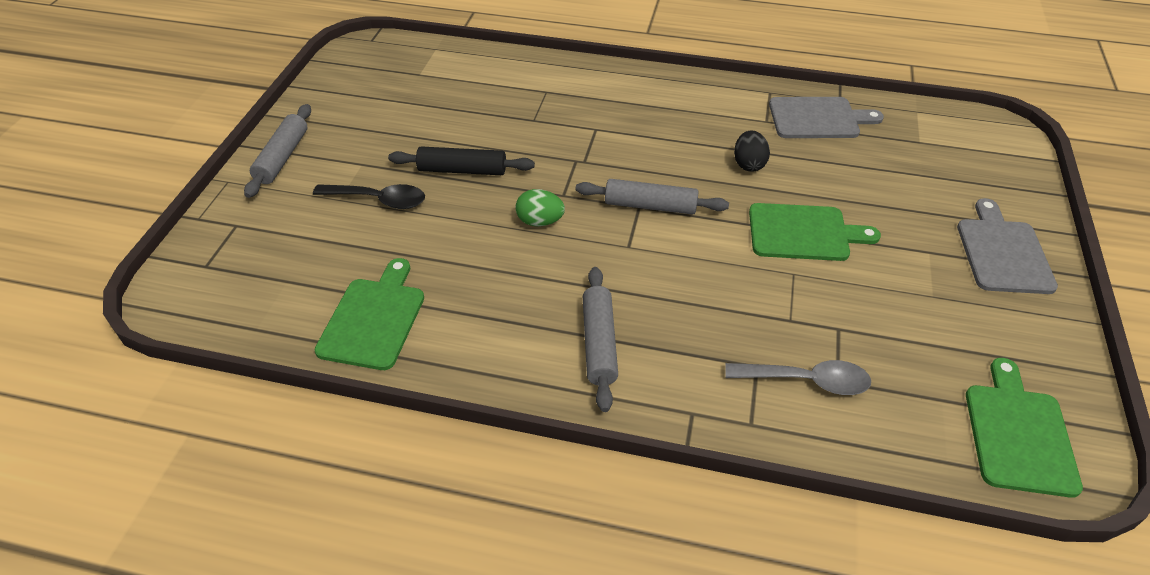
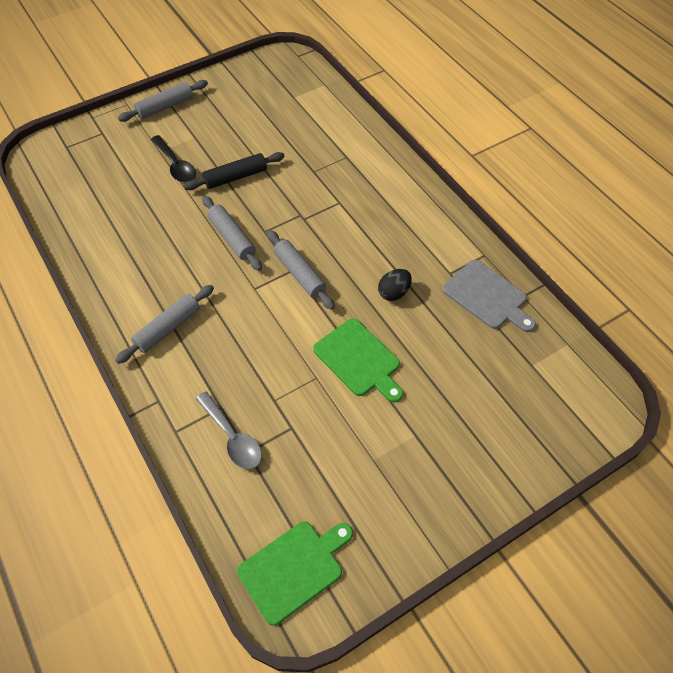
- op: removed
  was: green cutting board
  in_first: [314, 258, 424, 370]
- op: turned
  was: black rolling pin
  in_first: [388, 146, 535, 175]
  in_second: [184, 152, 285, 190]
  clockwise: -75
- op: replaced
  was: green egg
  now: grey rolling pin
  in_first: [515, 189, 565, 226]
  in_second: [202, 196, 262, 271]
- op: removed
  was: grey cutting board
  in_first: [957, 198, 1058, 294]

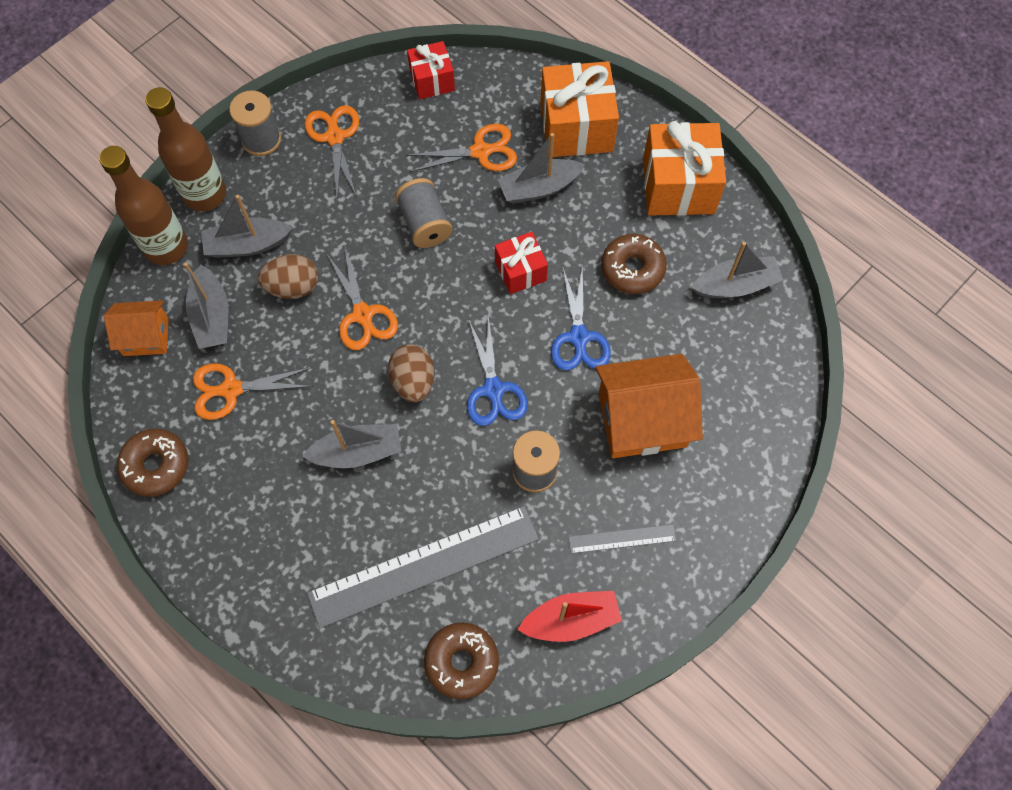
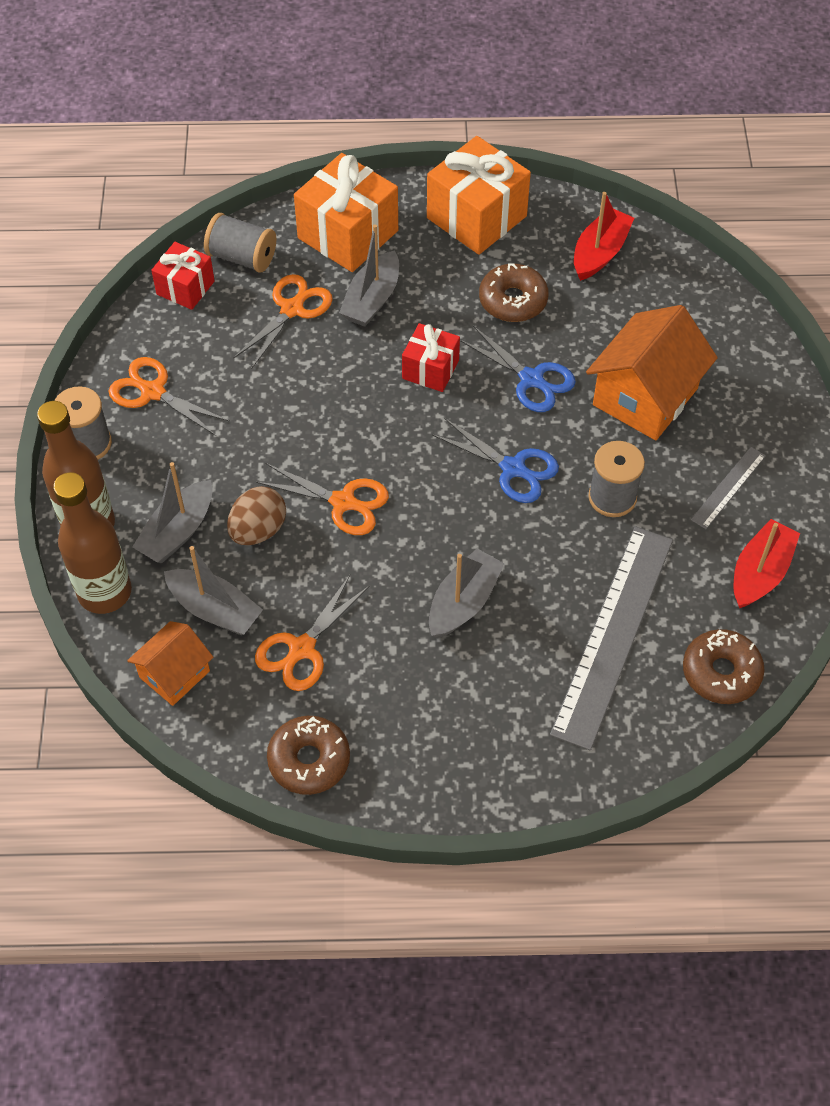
- op: removed
  was: brown egg
  in_first: [388, 344, 434, 402]
- op: moved
  was: grey spool
  in_first: [395, 178, 452, 248]
  in_second: [204, 213, 276, 272]
- op: recoloured
  was: grey boat
  now: red boat
  in_first: [691, 242, 784, 298]
  in_second: [574, 192, 634, 281]

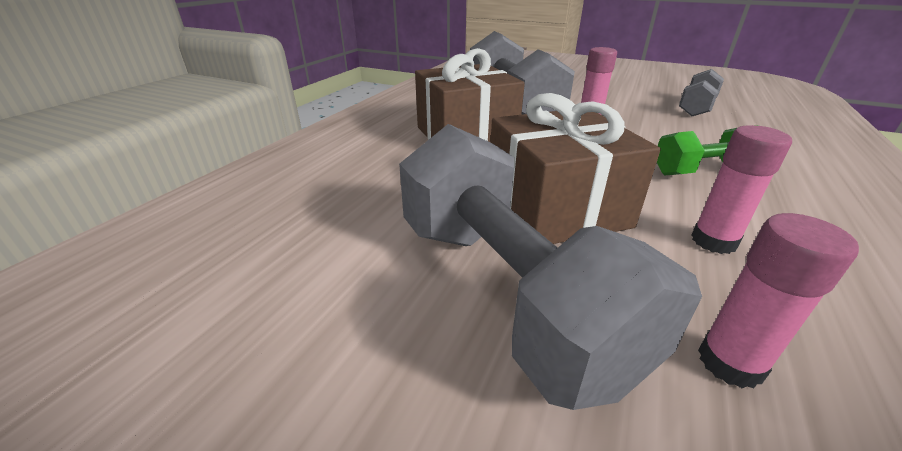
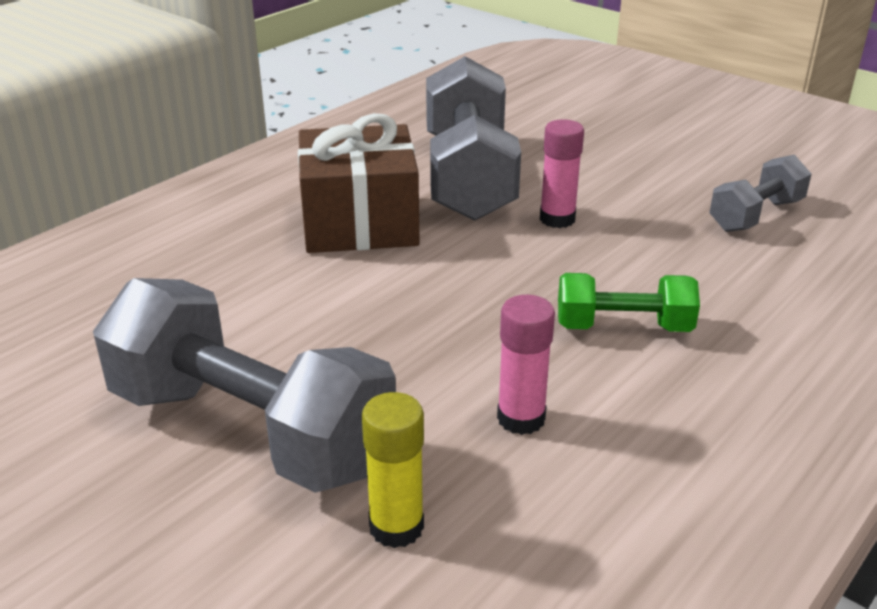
- op: turned
  was: grey dumbbell
  in_first: [399, 124, 702, 410]
  in_second: [93, 278, 396, 493]
  clockwise: -45
- op: removed
  was: brown gift
  in_first: [491, 93, 661, 244]
- op: recoloured
  was: pink glue stick
  now: yellow glue stick
  in_first: [698, 213, 859, 389]
  in_second: [362, 392, 424, 548]

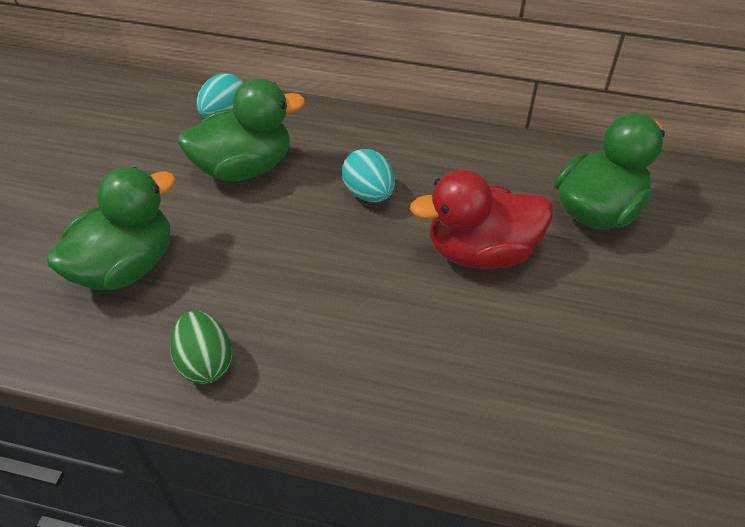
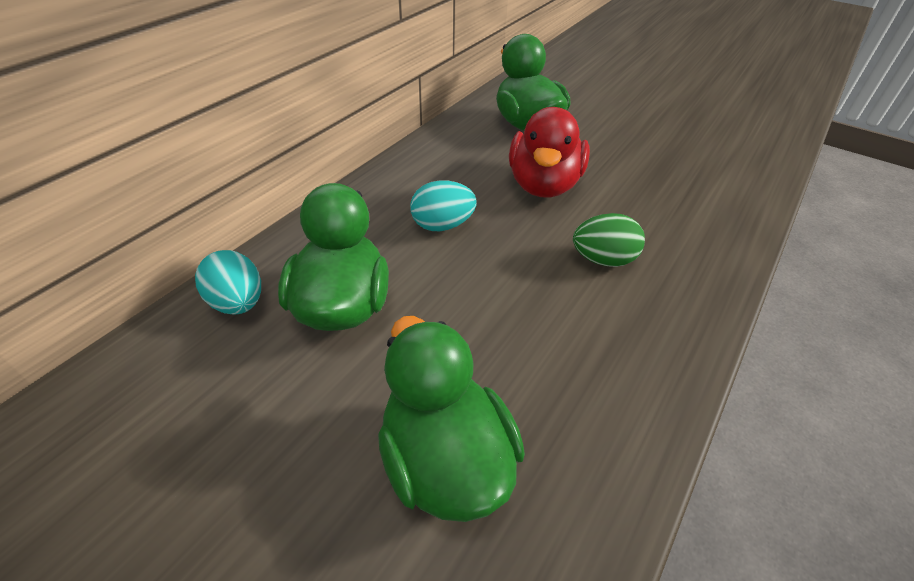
- op: moved
  was: green egg
  in_first: [170, 311, 232, 384]
  in_second: [573, 213, 645, 267]

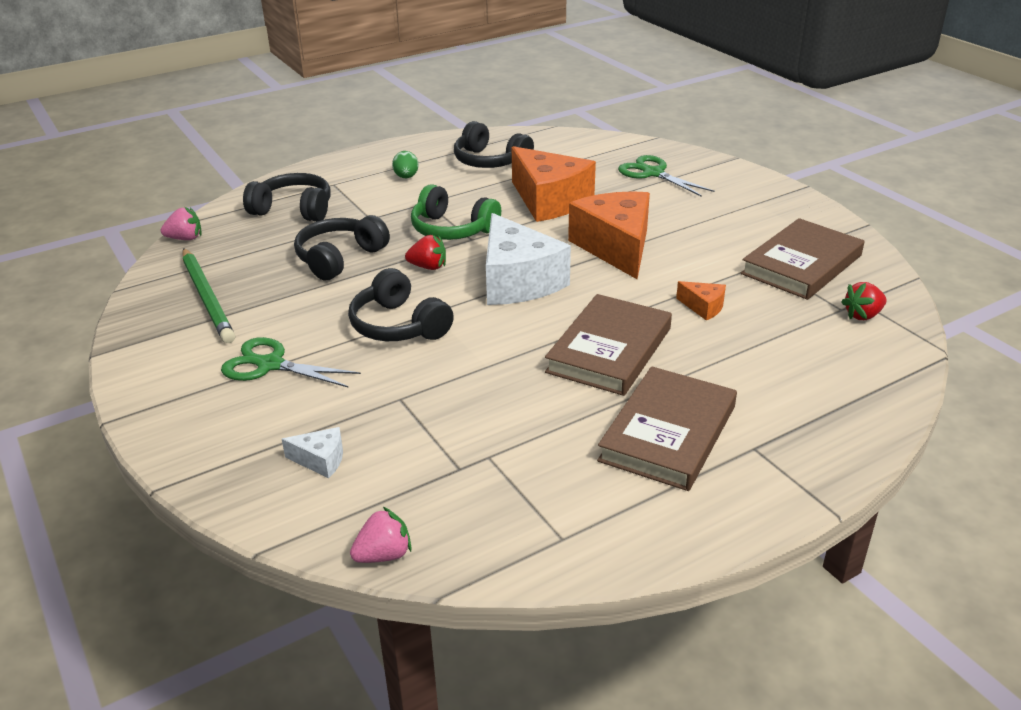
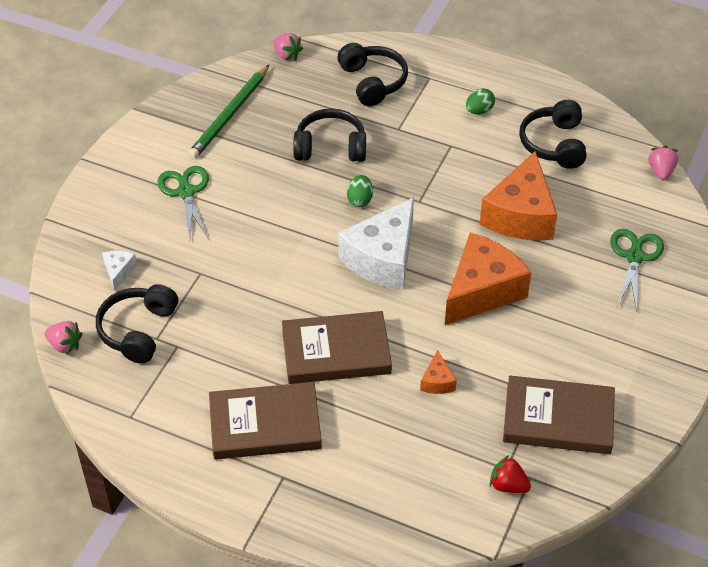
- op: turned
  was: white cheese
  in_first: [282, 427, 343, 478]
  in_second: [102, 251, 137, 291]
  clockwise: -150
- op: moved
  was: black headphones
  in_first: [348, 268, 454, 341]
  in_second: [96, 284, 178, 364]
- op: replaced
  was: red strawberry
  now: green egg
  in_first: [405, 235, 446, 270]
  in_second: [347, 175, 373, 207]
- op: removed
  was: green headphones
  in_first: [411, 184, 501, 240]
- op: added
  now: pink strawberry
  in_second: [649, 146, 678, 180]

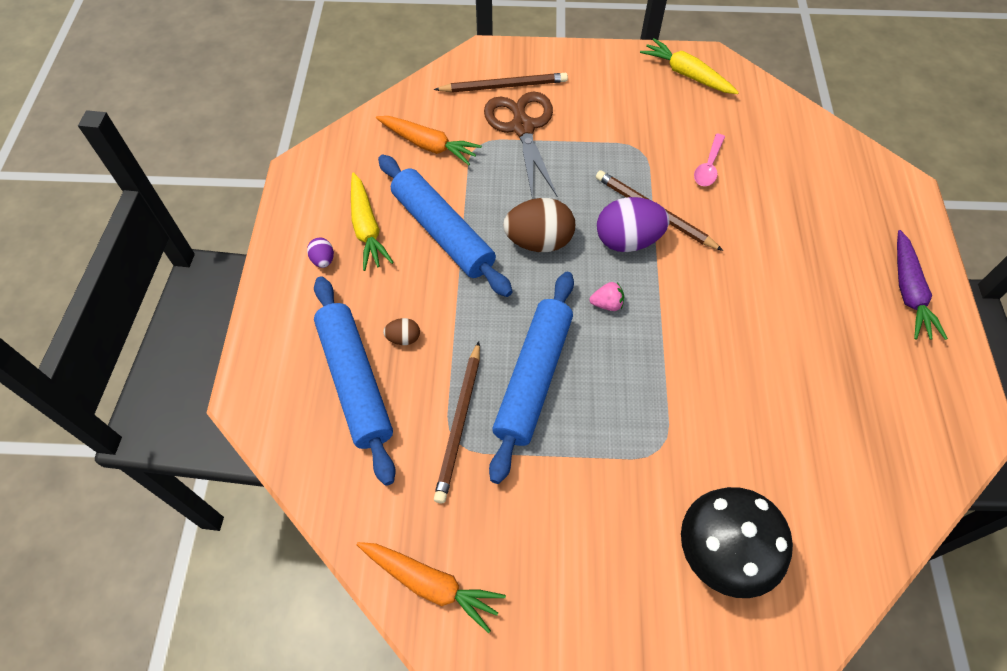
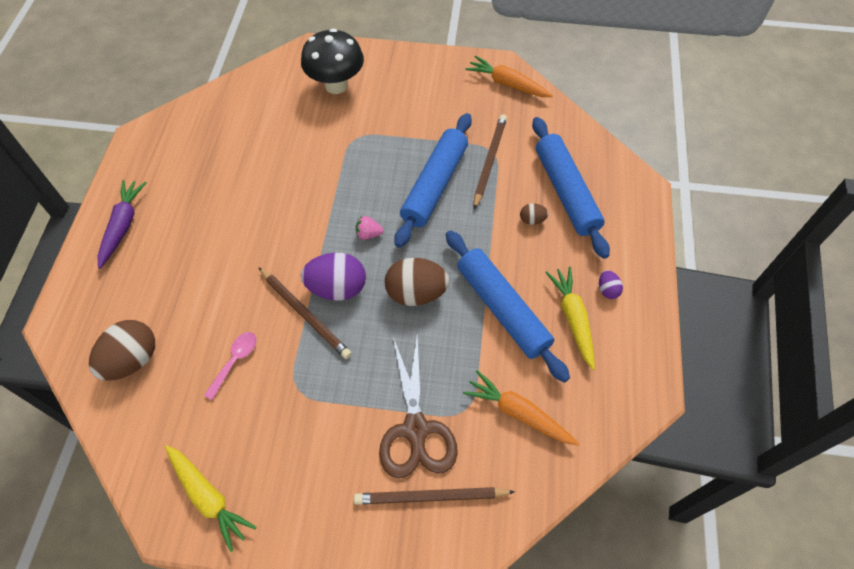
- op: added
  now: brown egg
  in_second: [89, 320, 155, 381]

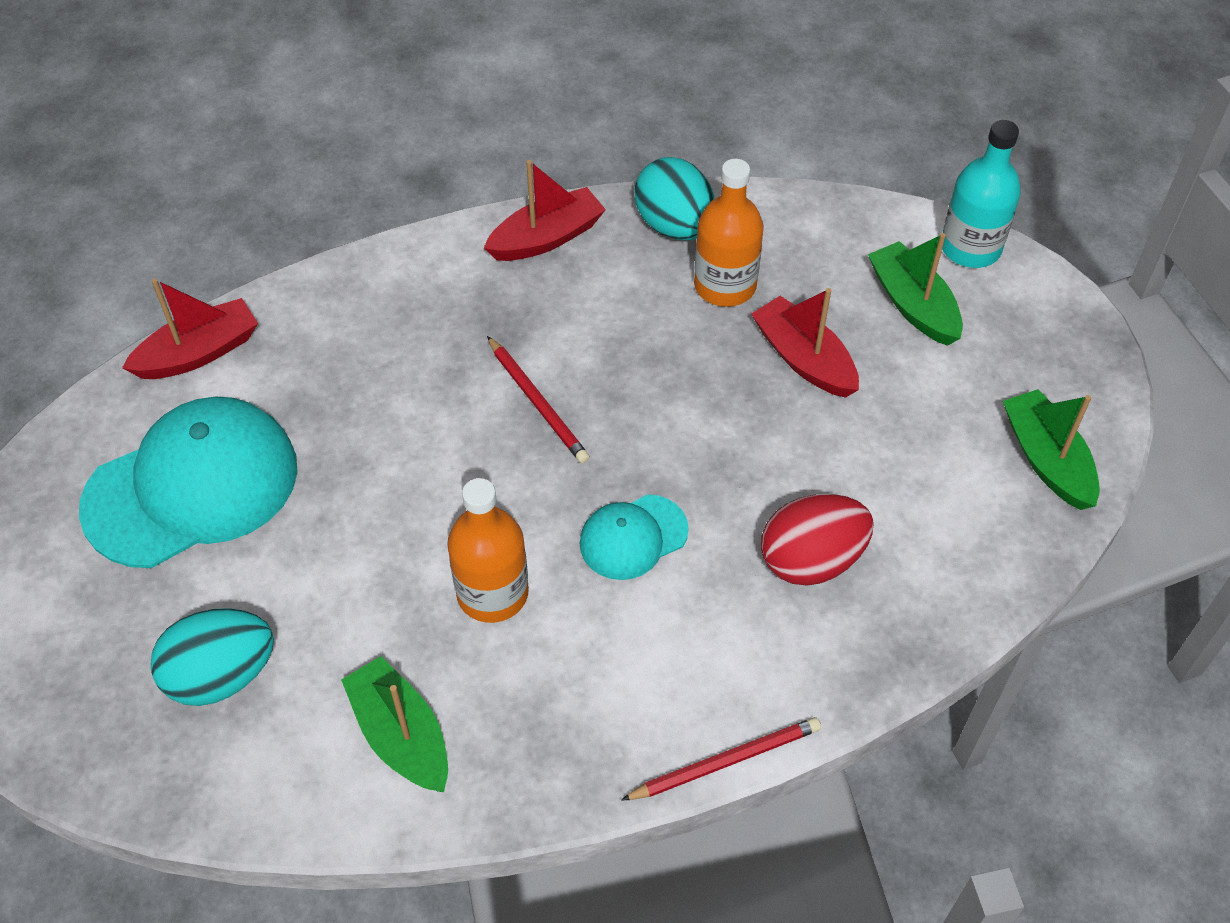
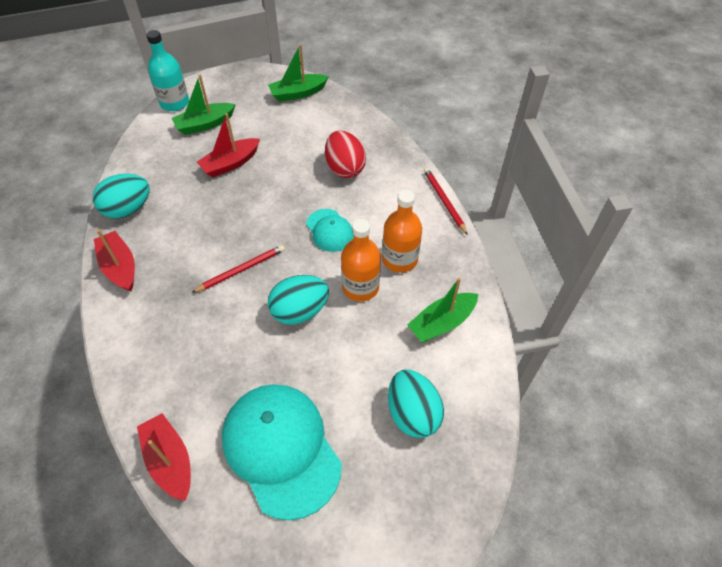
- op: moved
  was: orange bottle
  in_first: [694, 159, 764, 307]
  in_second: [382, 190, 422, 273]
- op: added
  now: turquoise egg
  in_second: [268, 275, 329, 325]

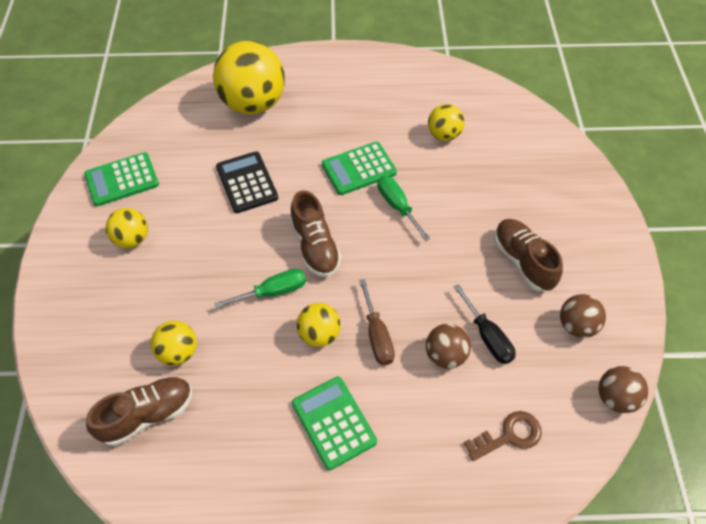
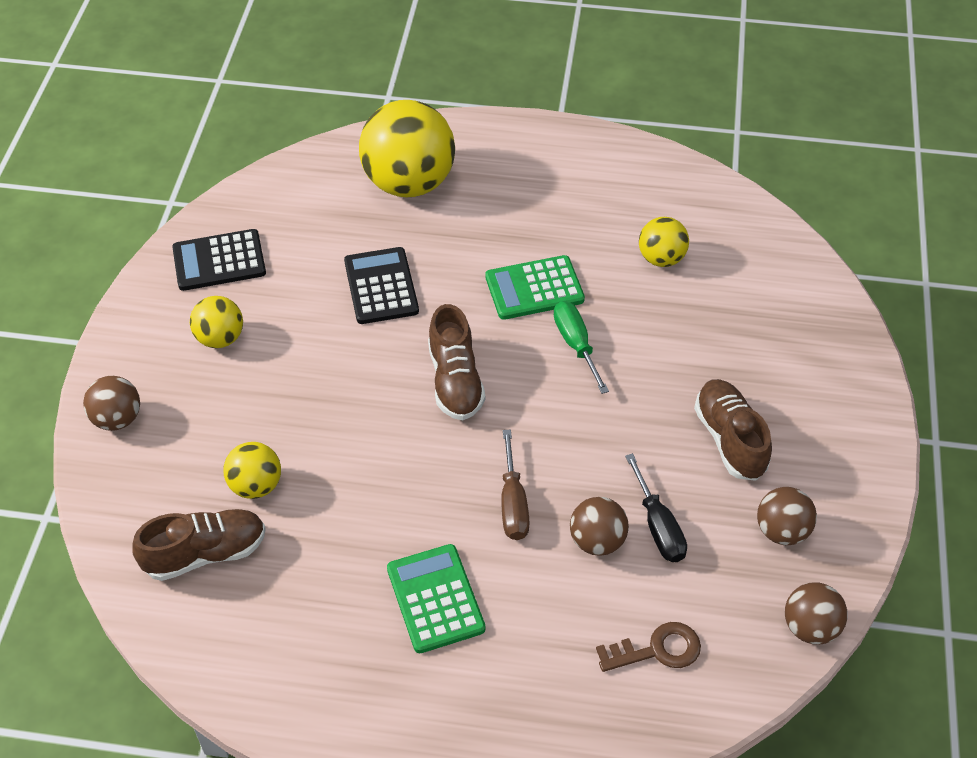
- op: recoloured
  was: green calculator
  now: black calculator
  in_first: [84, 152, 159, 206]
  in_second: [172, 229, 266, 291]
- op: removed
  was: green screwdriver
  in_first: [214, 269, 306, 309]
- op: removed
  was: yellow ball
  in_first: [297, 303, 341, 347]
- op: added
  now: brown ball
  in_second: [83, 376, 140, 431]

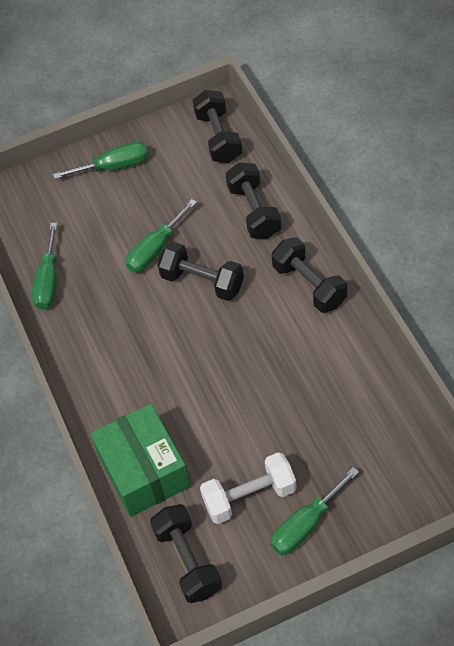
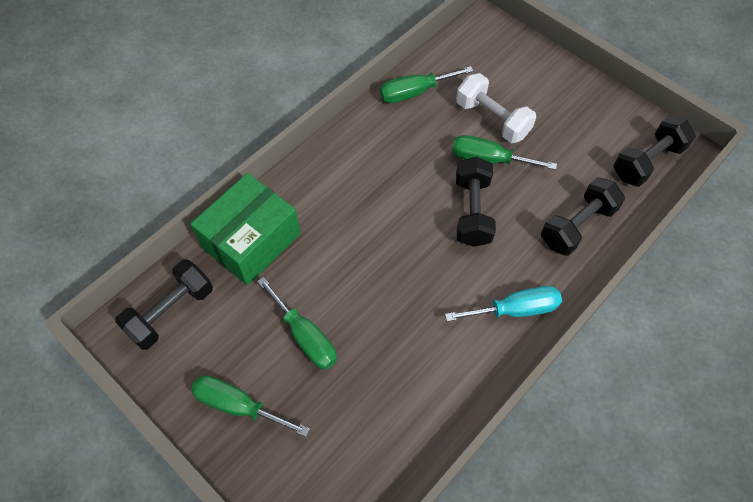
- op: moved
  was: green screwdriver
  in_first: [53, 142, 148, 179]
  in_second: [257, 277, 337, 370]
- op: moved
  was: white dumbbell
  in_first: [200, 452, 297, 524]
  in_second: [456, 73, 536, 143]
- op: replaced
  was: black dumbbell
  now: turquoise screwdriver
  in_first: [272, 237, 347, 313]
  in_second: [445, 286, 562, 322]

